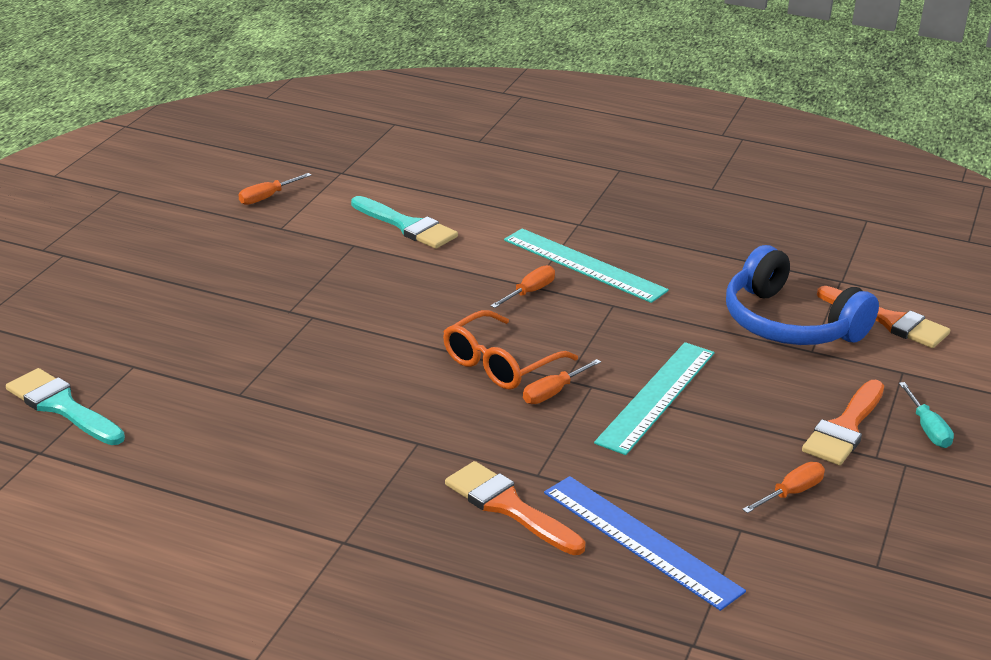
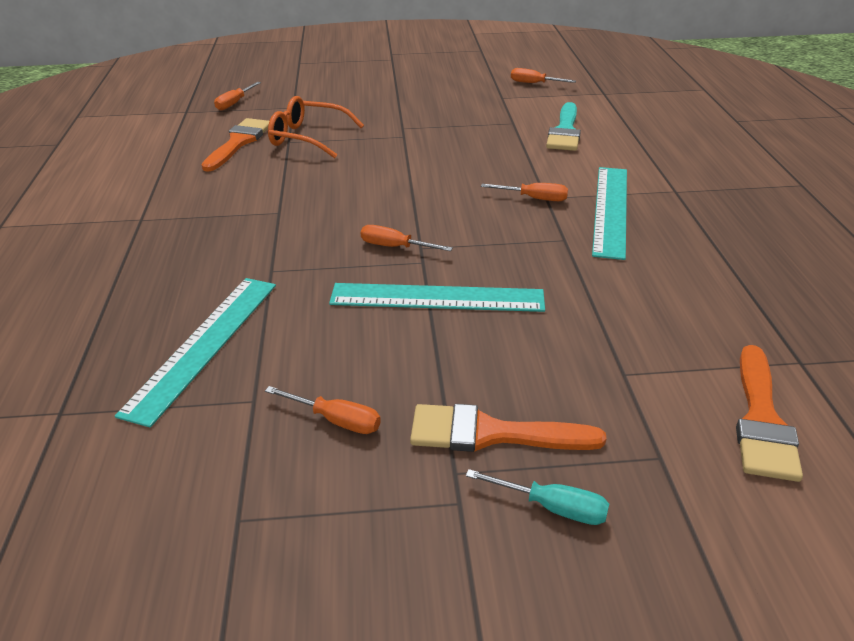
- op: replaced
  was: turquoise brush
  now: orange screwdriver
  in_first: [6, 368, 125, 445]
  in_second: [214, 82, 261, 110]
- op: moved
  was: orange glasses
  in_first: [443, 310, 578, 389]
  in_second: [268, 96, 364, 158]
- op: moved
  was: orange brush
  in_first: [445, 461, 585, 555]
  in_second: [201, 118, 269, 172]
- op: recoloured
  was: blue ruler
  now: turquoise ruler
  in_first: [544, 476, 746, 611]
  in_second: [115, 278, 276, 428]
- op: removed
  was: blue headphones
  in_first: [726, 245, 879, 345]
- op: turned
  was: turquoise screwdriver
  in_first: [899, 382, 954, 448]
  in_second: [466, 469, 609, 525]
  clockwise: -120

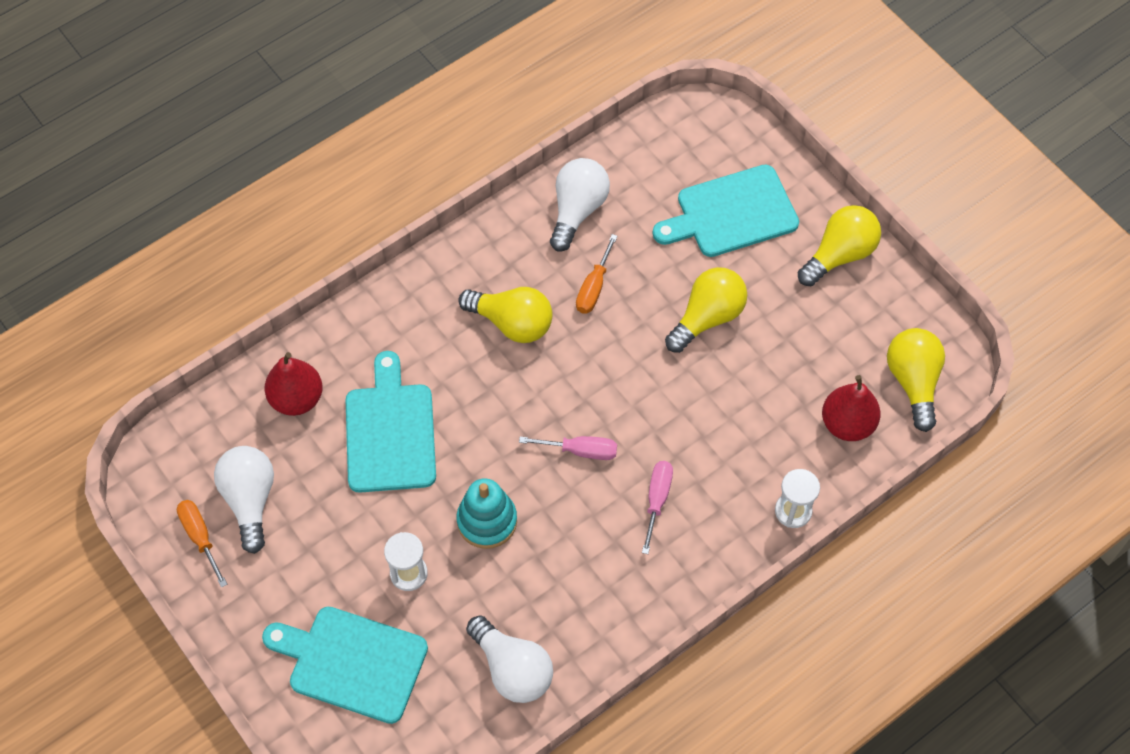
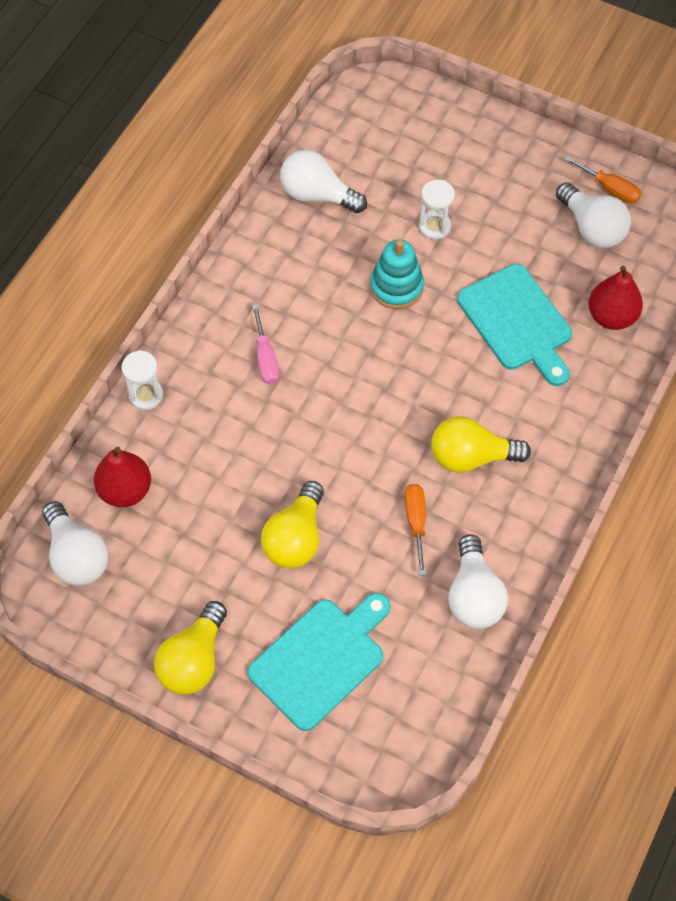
- op: removed
  was: turquoise cutting board
  in_first: [262, 607, 428, 724]
- op: removed
  was: pink screwdriver
  in_first: [519, 436, 617, 460]
- op: recoloured
  was: yellow light bulb
  now: white light bulb
  in_first: [887, 328, 945, 432]
  in_second: [42, 501, 109, 586]

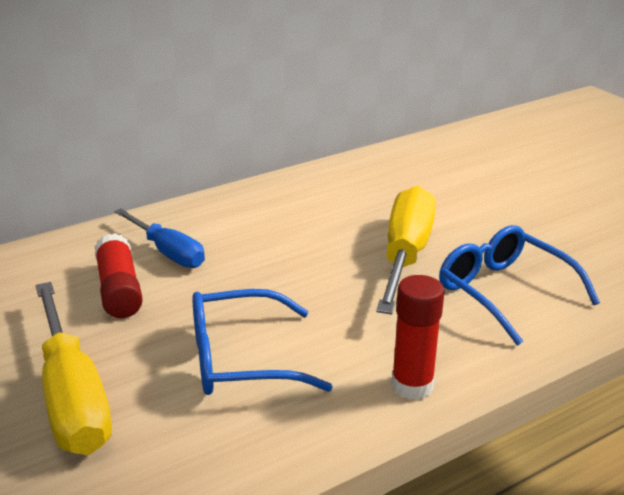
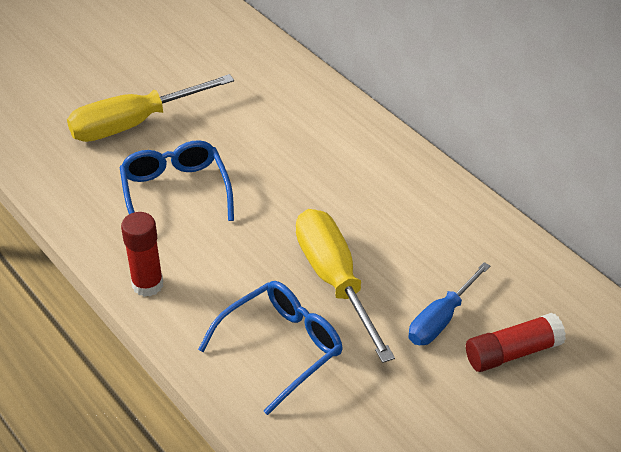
- op: moved
  was: red glue stick
  in_first: [95, 233, 143, 318]
  in_second: [466, 313, 566, 372]
- op: moved
  was: blue screwdriver
  in_first: [114, 209, 205, 268]
  in_second: [409, 262, 490, 345]
- op: turned
  was: yellow screwdriver
  in_first: [376, 186, 436, 314]
  in_second: [296, 209, 395, 363]
  clockwise: -120

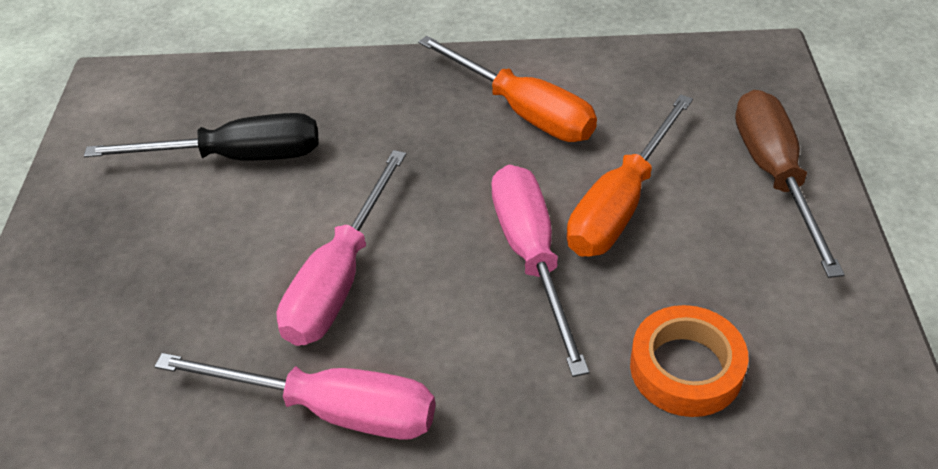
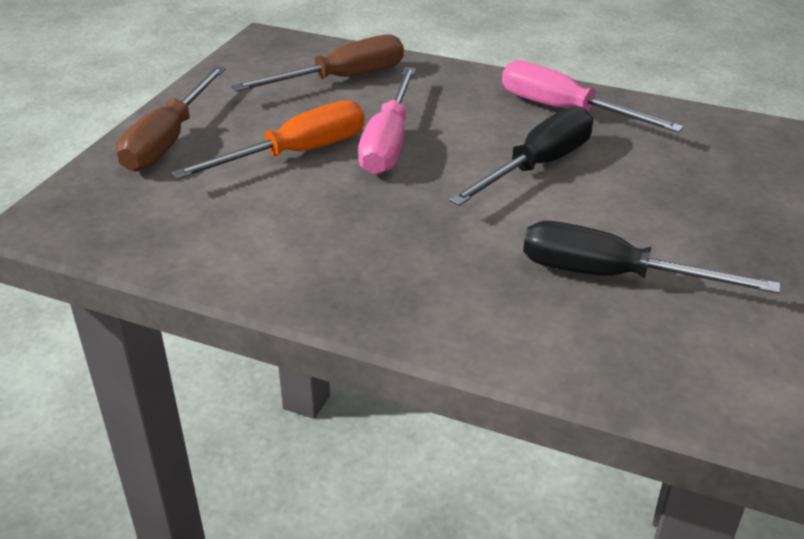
- op: recoloured
  was: pink screwdriver
  now: black screwdriver
  in_first: [277, 150, 406, 346]
  in_second: [449, 106, 593, 206]
- op: removed
  was: orange screwdriver
  in_first: [418, 36, 597, 142]
- op: replaced
  was: orange tape
  now: brown screwdriver
  in_first: [630, 305, 749, 417]
  in_second: [232, 35, 404, 92]

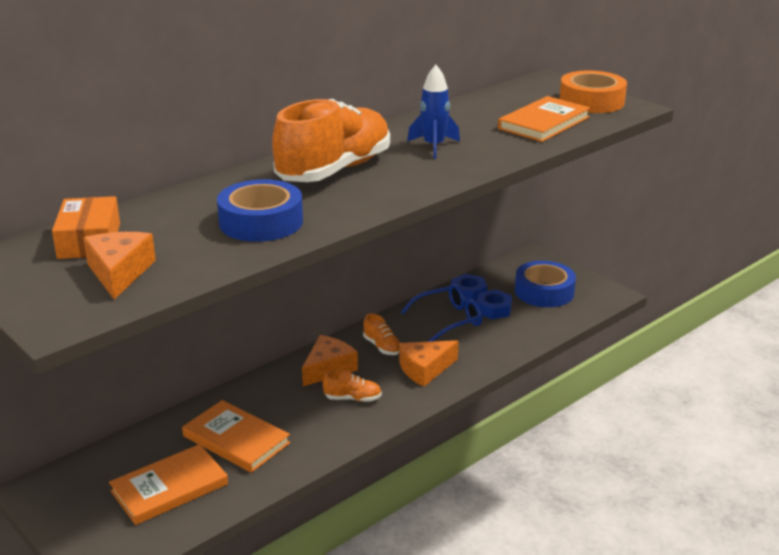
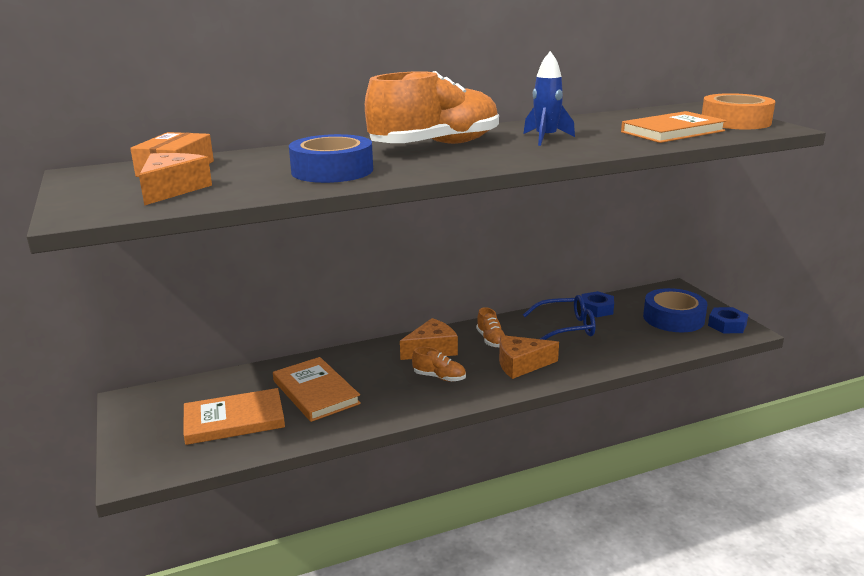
- op: moved
  was: blue nut
  in_first: [477, 289, 512, 319]
  in_second: [708, 307, 748, 333]

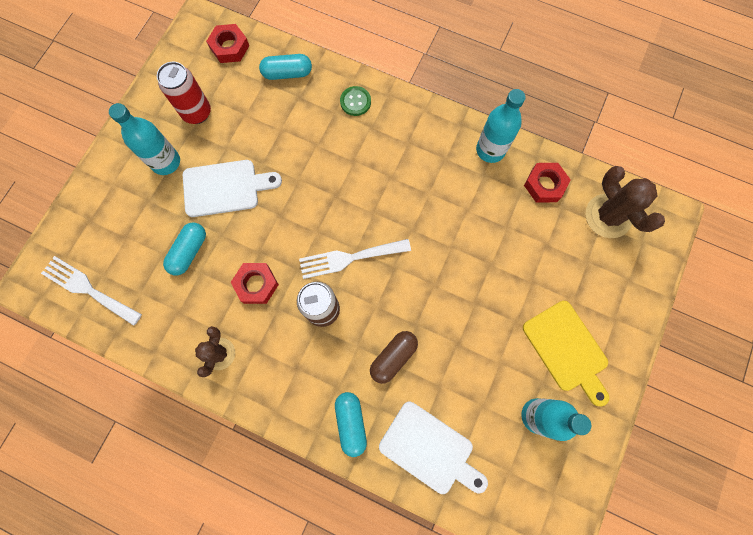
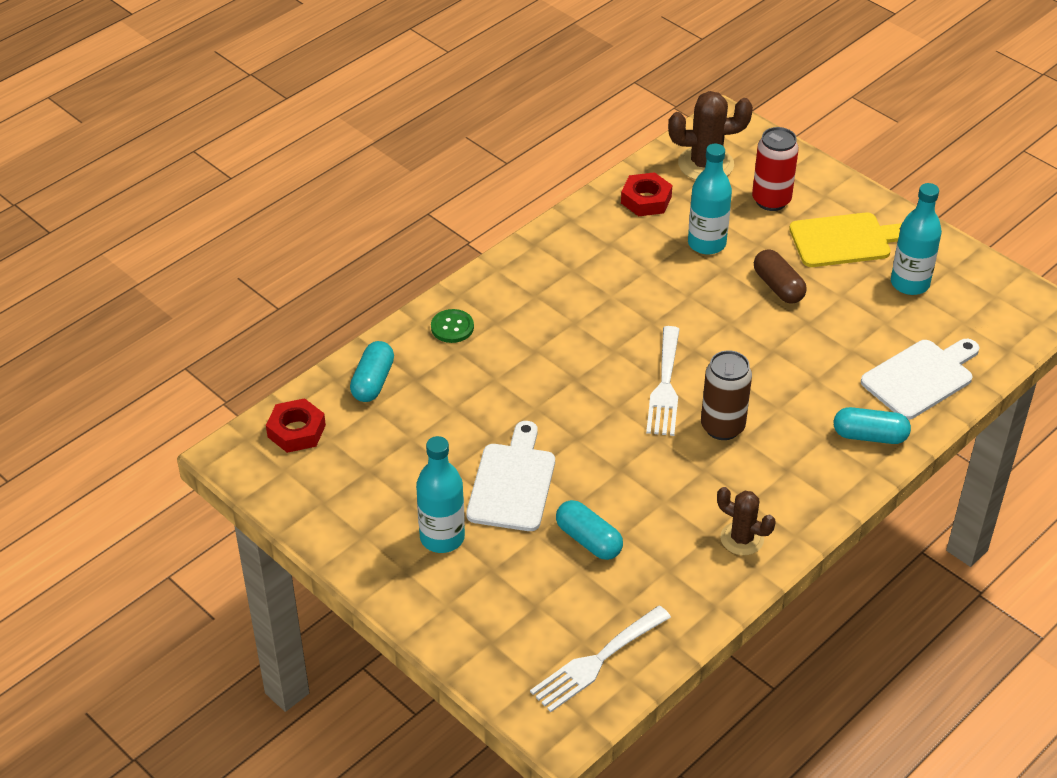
- op: moved
  was: red can
  in_first: [157, 62, 211, 124]
  in_second: [752, 127, 799, 211]
- op: removed
  was: red nut
  in_first: [231, 263, 279, 304]
- op: moved
  was: brown capsule
  in_first: [370, 331, 418, 384]
  in_second: [754, 249, 807, 304]
- op: moved
  was: turquoise bottle
  in_first: [476, 89, 526, 163]
  in_second: [688, 144, 732, 255]

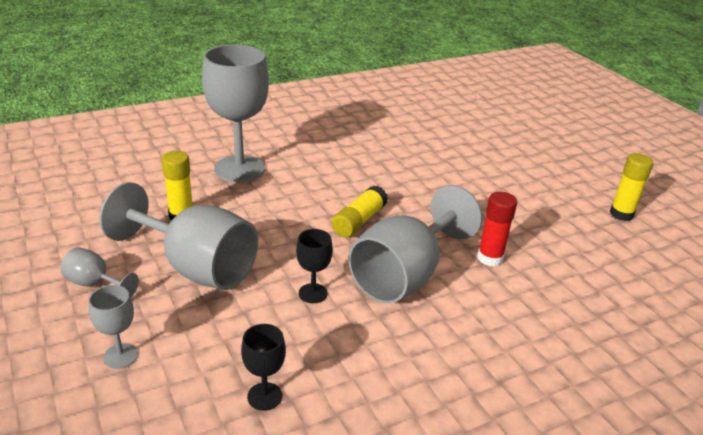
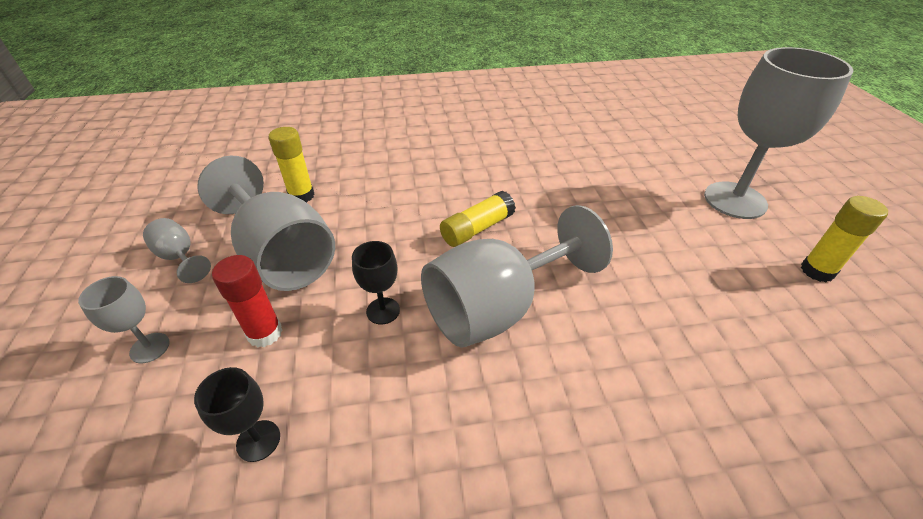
- op: moved
  was: grey goblet
  in_first: [202, 44, 269, 182]
  in_second: [704, 47, 853, 219]
- op: moved
  was: red glue stick
  in_first: [477, 192, 517, 266]
  in_second: [212, 255, 283, 348]

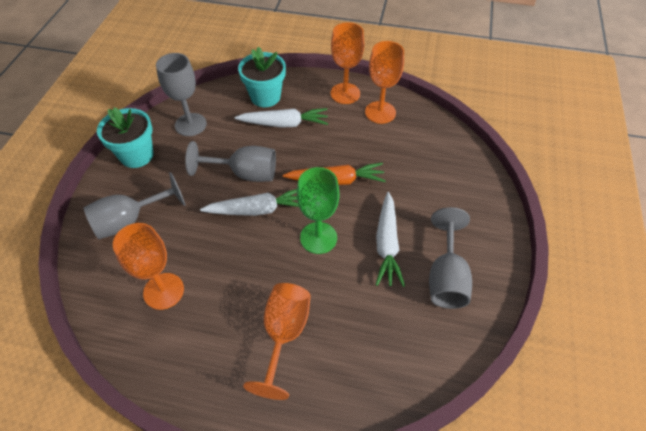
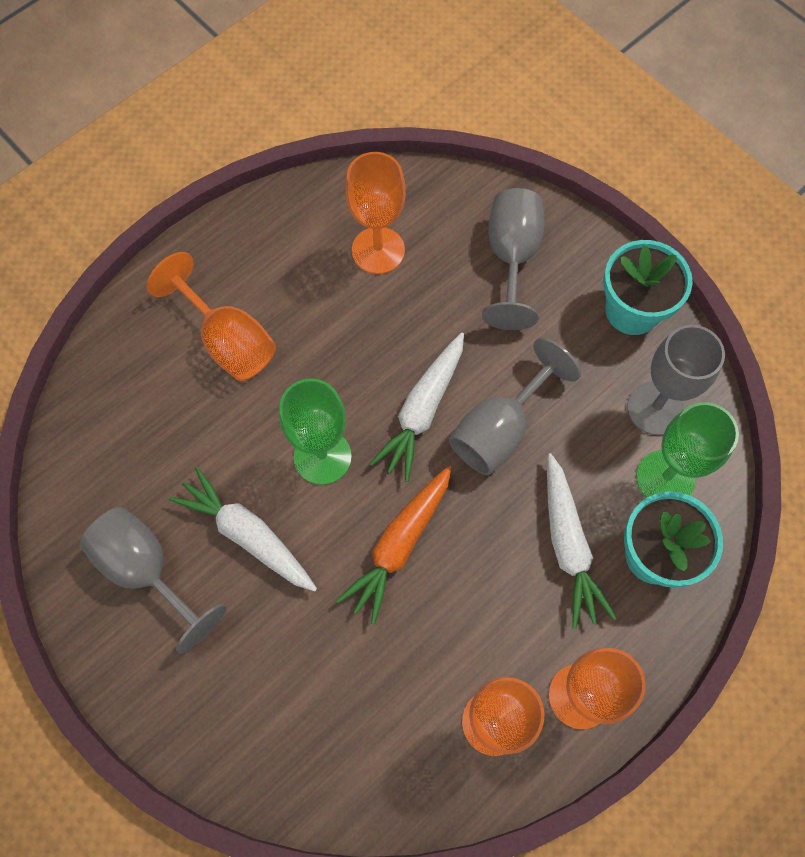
- op: turned
  was: white carrot
  in_first: [235, 108, 328, 128]
  in_second: [547, 453, 617, 628]
  clockwise: -45
- op: added
  now: green goblet
  in_second: [636, 402, 739, 498]

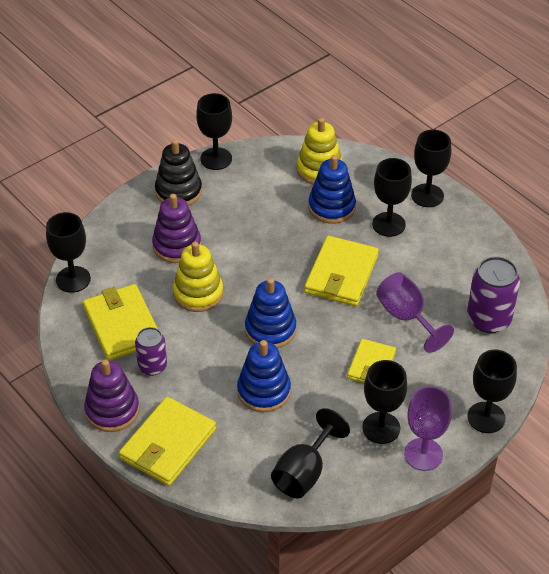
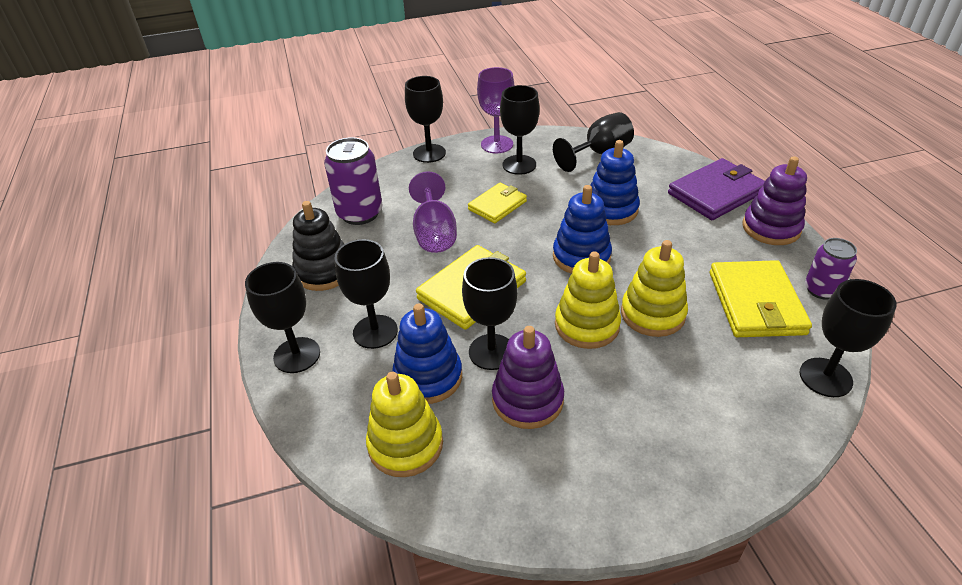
- op: recoloured
  was: yellow wallet
  now: purple wallet
  in_first: [119, 397, 216, 486]
  in_second: [668, 158, 765, 220]
- op: moved
  was: purple can
  in_first: [135, 327, 167, 376]
  in_second: [805, 238, 857, 300]
- op: moved
  was: purple stacking toy
  in_first: [152, 194, 201, 263]
  in_second: [492, 326, 564, 429]
- op: moved
  was: black stacking toy
  in_first: [155, 139, 202, 206]
  in_second: [292, 201, 344, 291]
- op: moved
  was: black goblet
  in_first: [196, 93, 232, 170]
  in_second: [462, 257, 517, 370]
- op: added
  now: yellow stacking toy
  in_second: [555, 251, 621, 349]

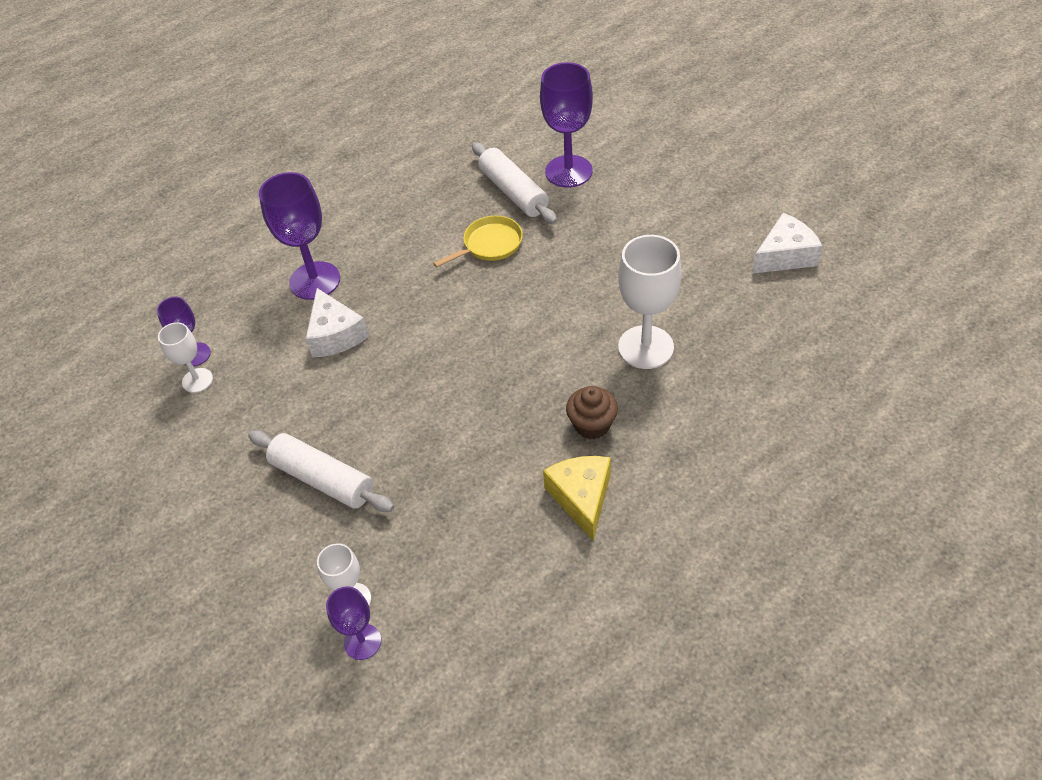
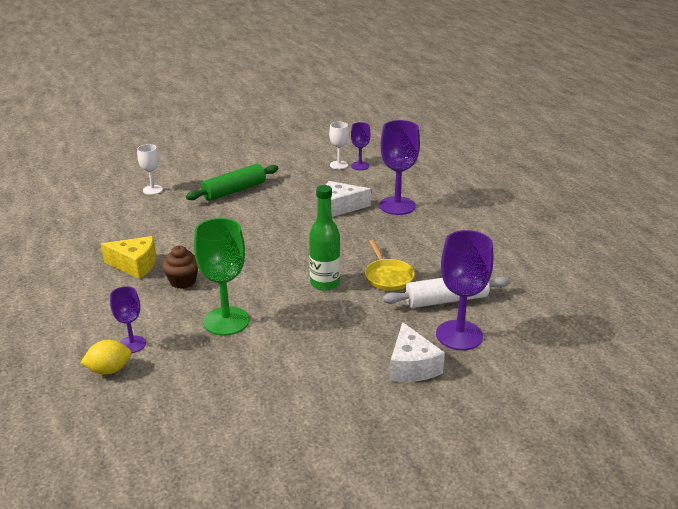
- op: recoloured
  was: white rolling pin
  now: green rolling pin
  in_first: [248, 430, 394, 512]
  in_second: [186, 164, 279, 201]
- op: moved
  was: purple goblet
  in_first: [326, 586, 381, 660]
  in_second: [110, 286, 146, 353]
- op: recoloured
  was: white goblet
  now: green goblet
  in_first: [618, 235, 682, 369]
  in_second: [194, 218, 249, 336]
- op: moved
  was: white cheese
  in_first: [752, 213, 823, 274]
  in_second: [390, 322, 445, 382]
- op: added
  now: yellow lemon
  in_second: [80, 340, 131, 375]
- op: added
  now: green bottle
  in_second: [309, 185, 340, 291]

